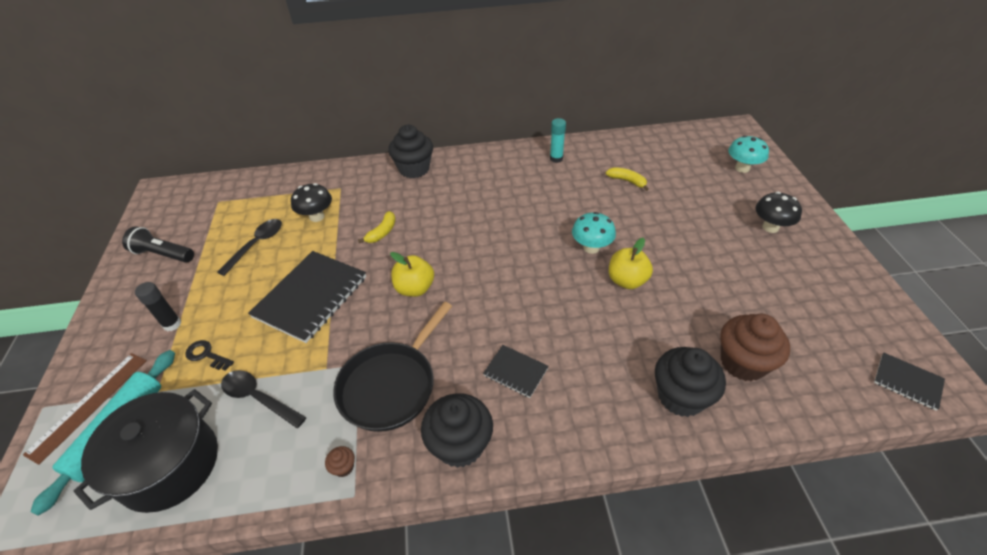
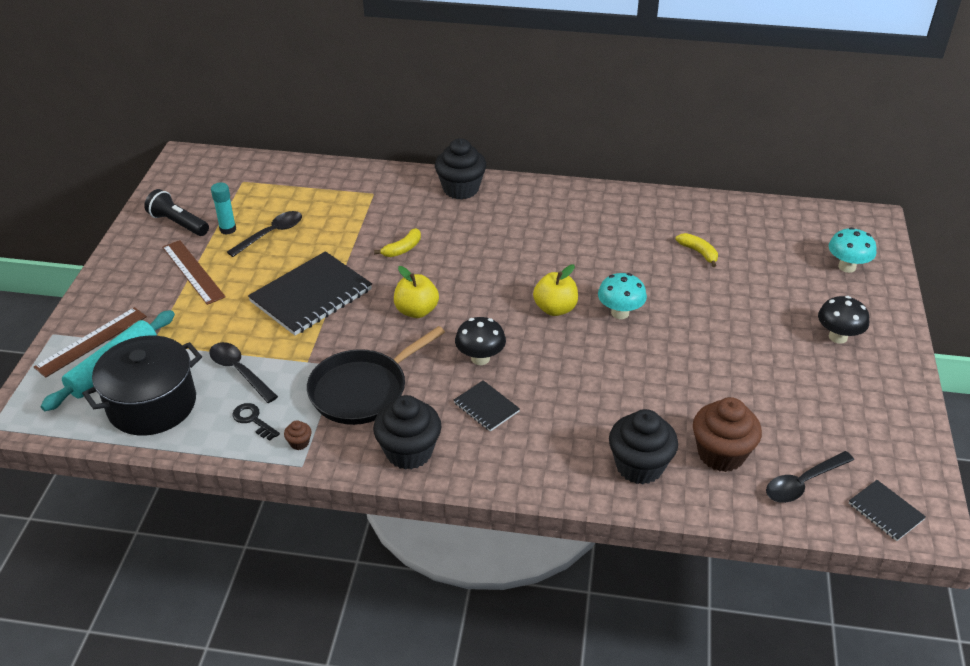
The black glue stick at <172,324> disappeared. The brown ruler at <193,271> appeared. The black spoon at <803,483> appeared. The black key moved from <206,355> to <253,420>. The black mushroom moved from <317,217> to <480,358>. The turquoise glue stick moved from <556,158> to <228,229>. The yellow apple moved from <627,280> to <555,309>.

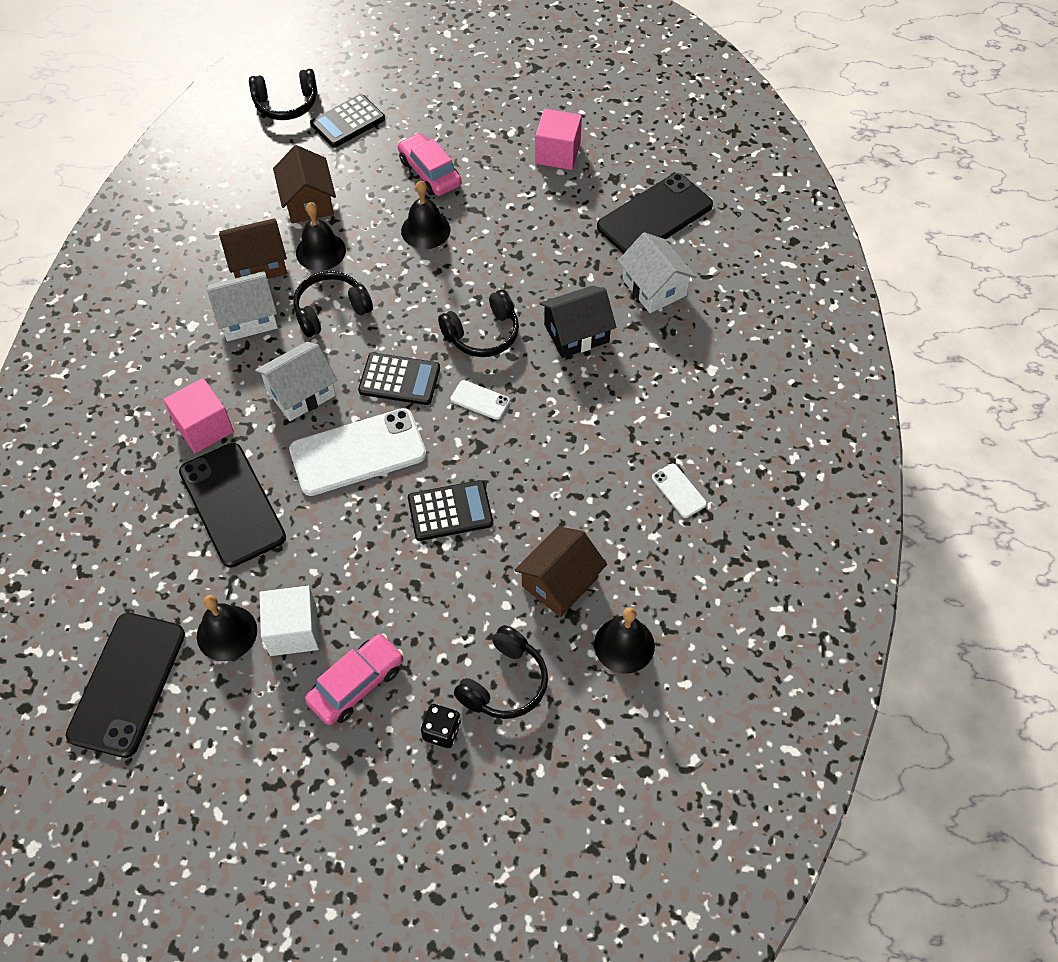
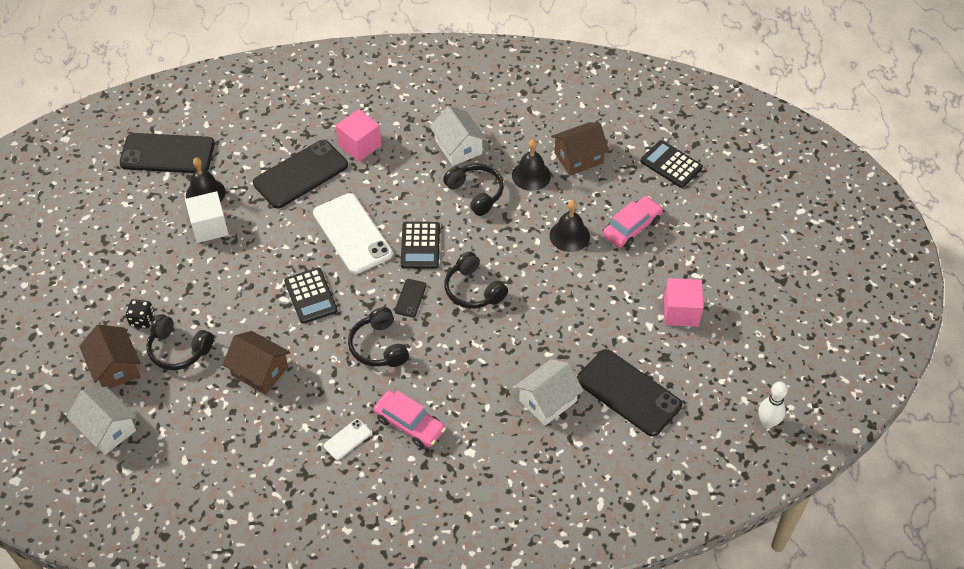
The black house at <576,333> disappeared. The black bell at <624,645> disappeared. The white bowling pin at <767,423> appeared. The brown house moved from <258,264> to <115,367>. The black headphones moved from <286,104> to <379,346>. The white house moved from <301,392> to <107,429>. The pink car moved from <356,684> to <409,424>. The white phone at <480,400> became the black phone at <410,298>.

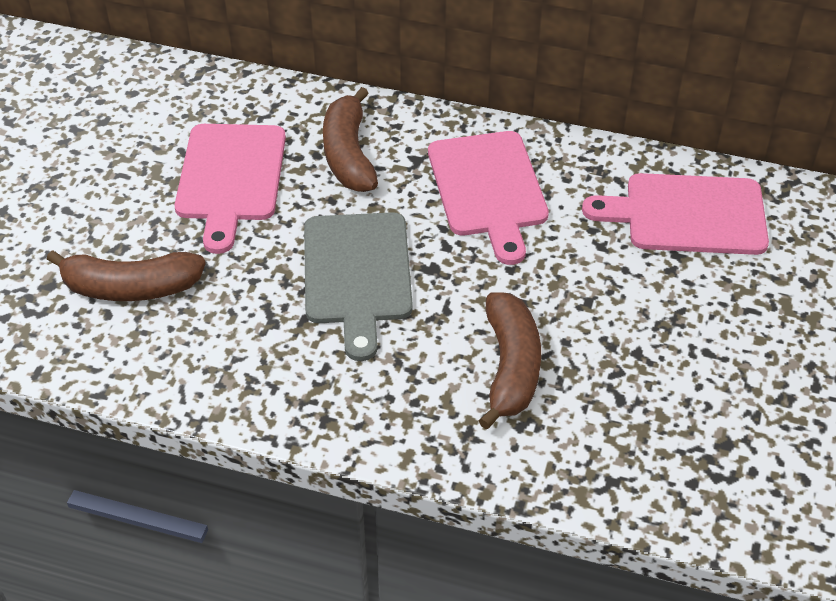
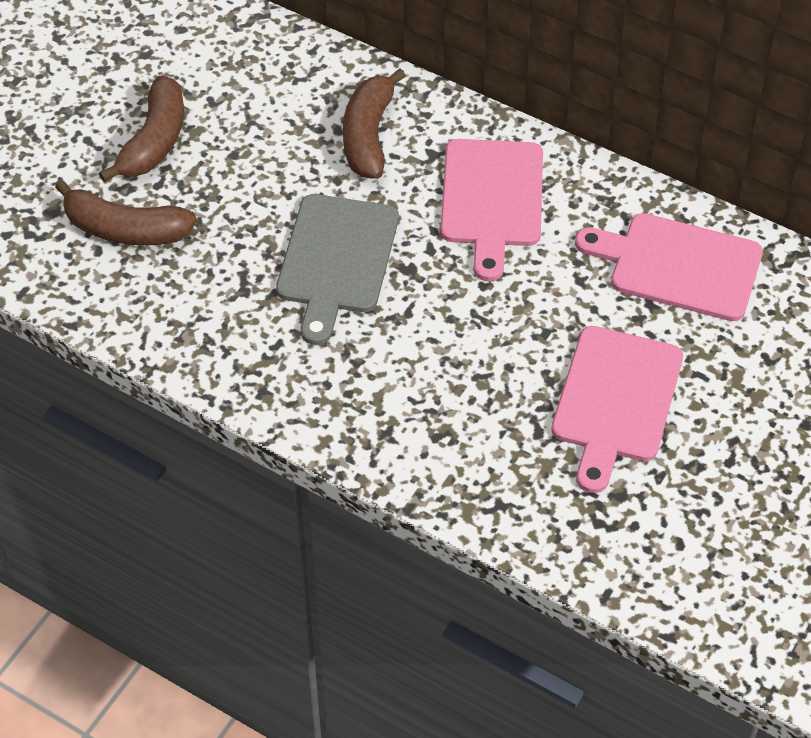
The pink cutting board moved from <231,178> to <615,400>. The brown banana moved from <511,367> to <154,141>.

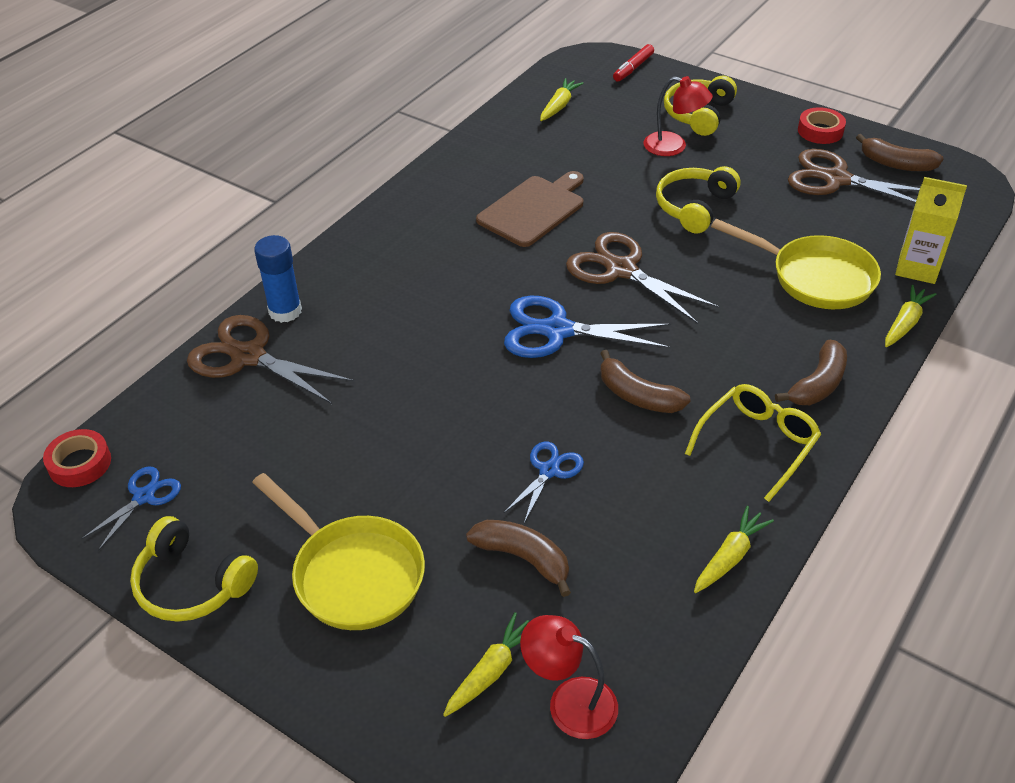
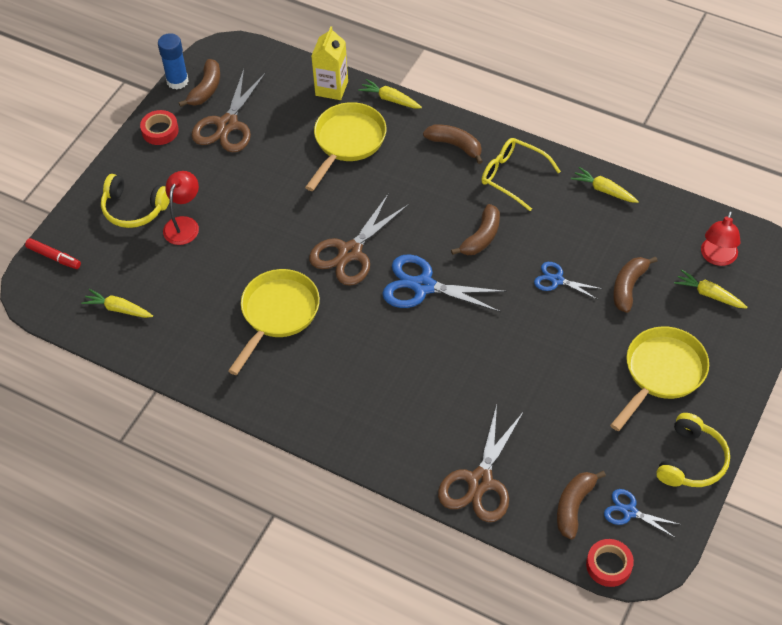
The yellow headphones at <694,207> disappeared. The brown banana at <574,506> appeared. The blue glue stick moved from <285,311> to <177,81>. The brown cutting board at <533,209> was replaced by the yellow pan at <277,314>. The blue scissors at <557,331> turned 105 degrees clockwise.

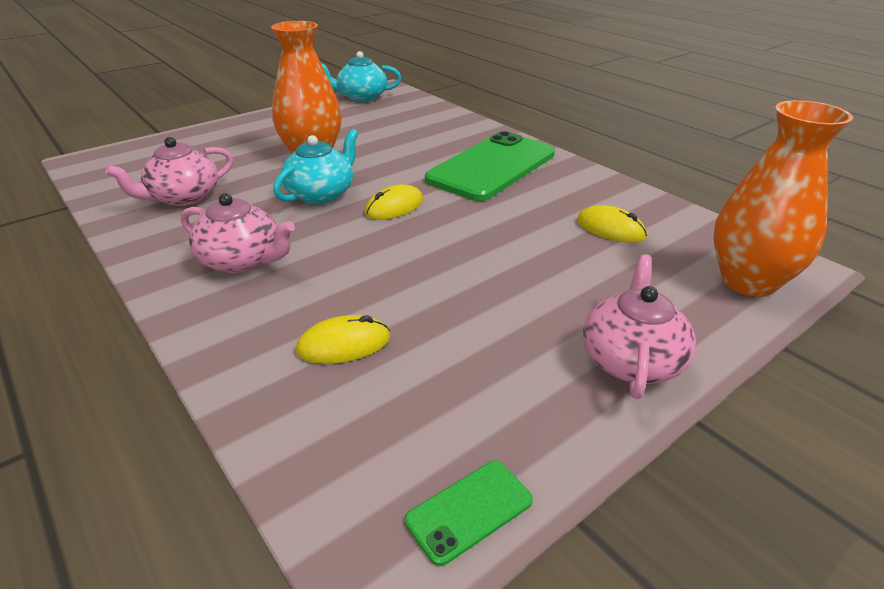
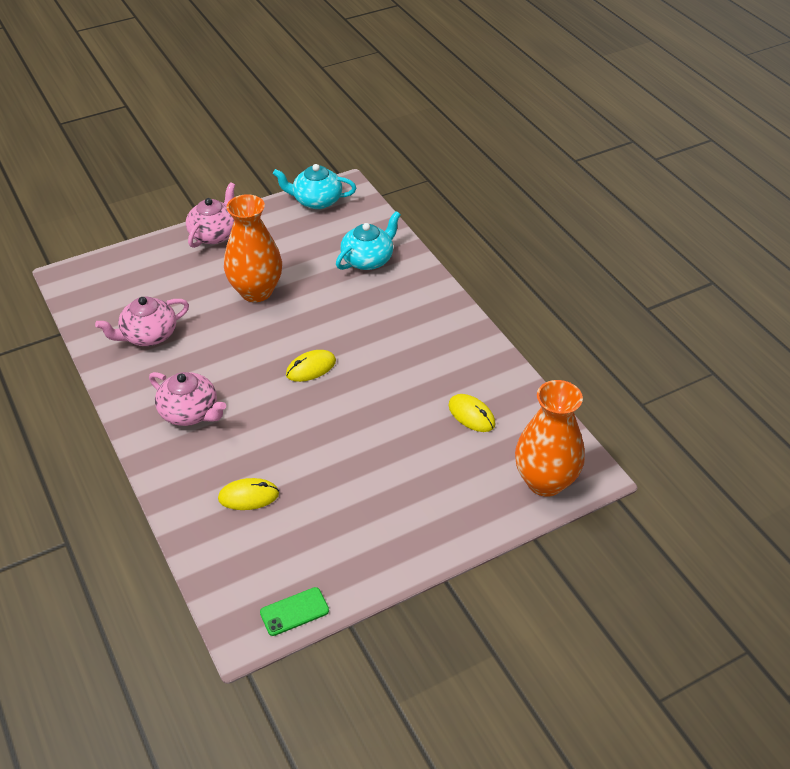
The green phone at <492,167> disappeared. The turquoise teapot moved from <321,194> to <368,259>. The pink teapot moved from <631,359> to <214,234>.

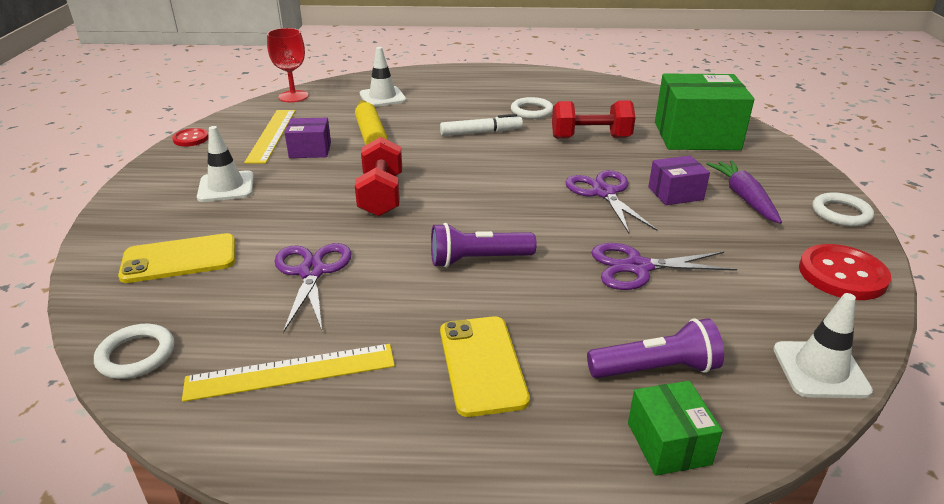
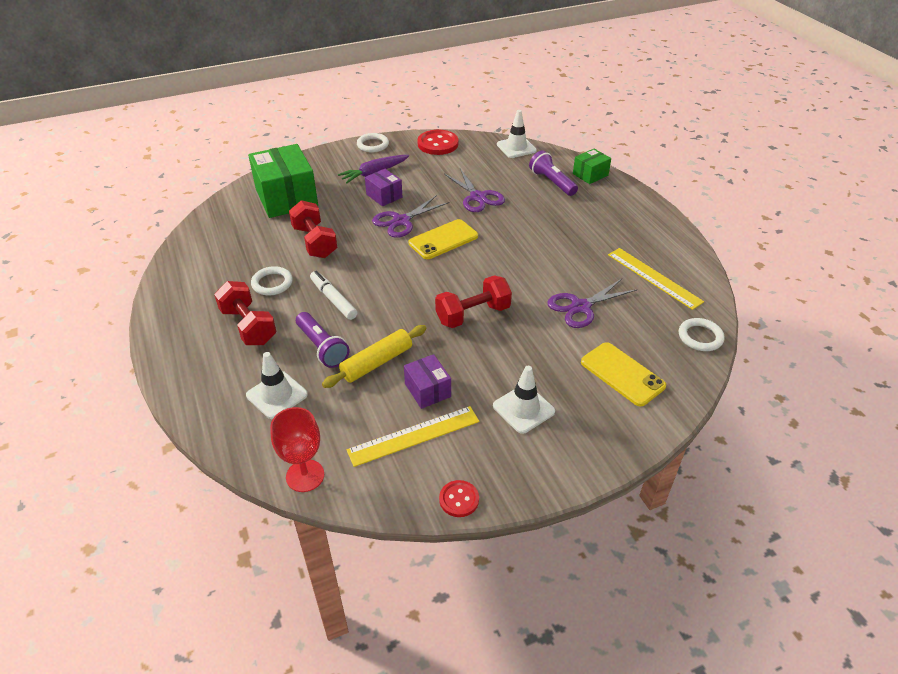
The red dumbbell at <248,326> appeared. The purple flashlight moved from <478,260> to <322,347>. The yellow phone moved from <482,365> to <443,240>.

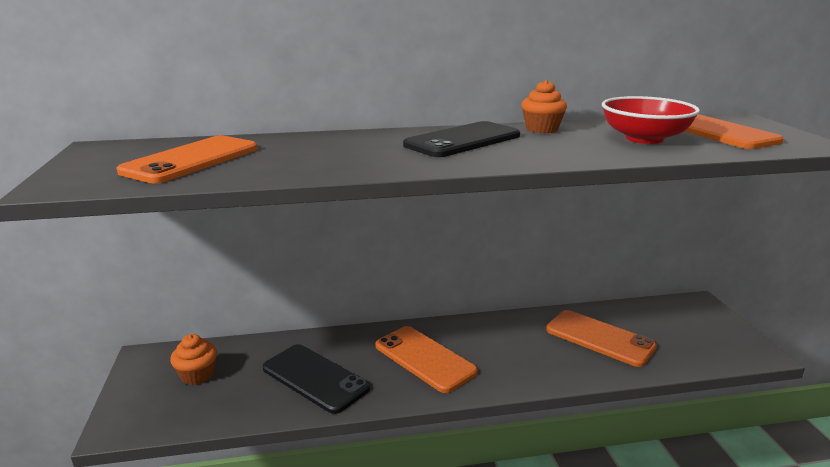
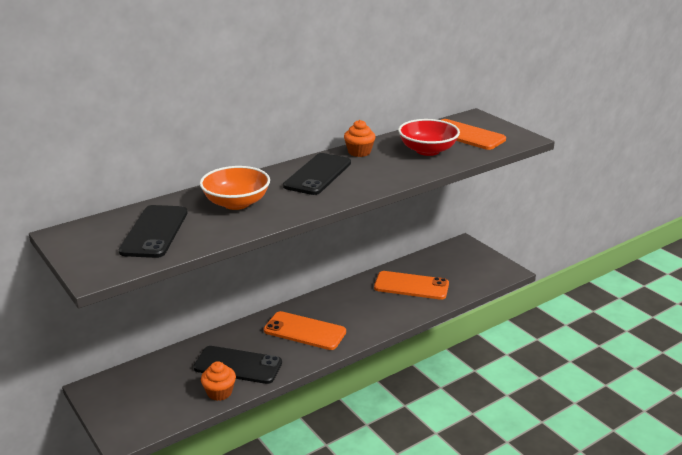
The orange bowl at <236,203> appeared. The orange cupcake moved from <197,375> to <219,392>. The orange phone at <192,160> became the black phone at <154,232>.

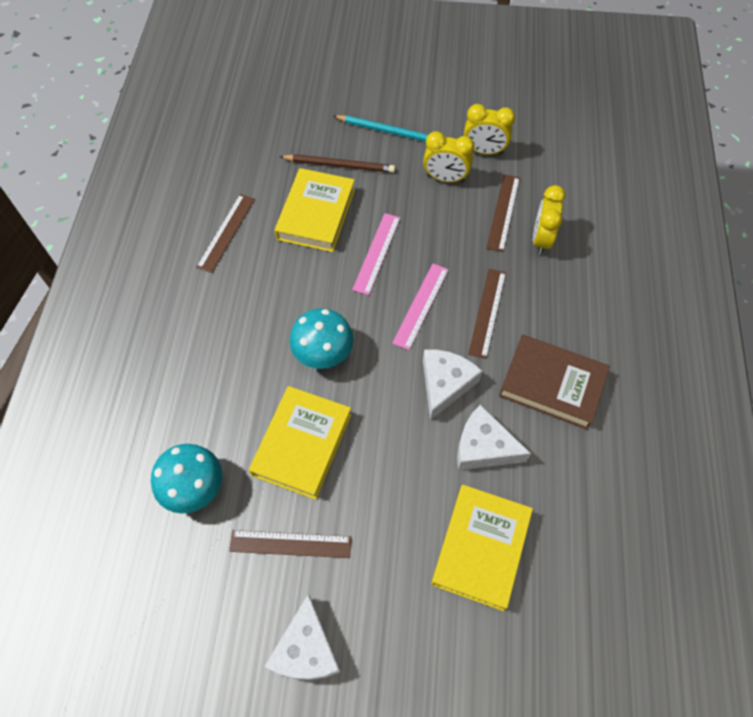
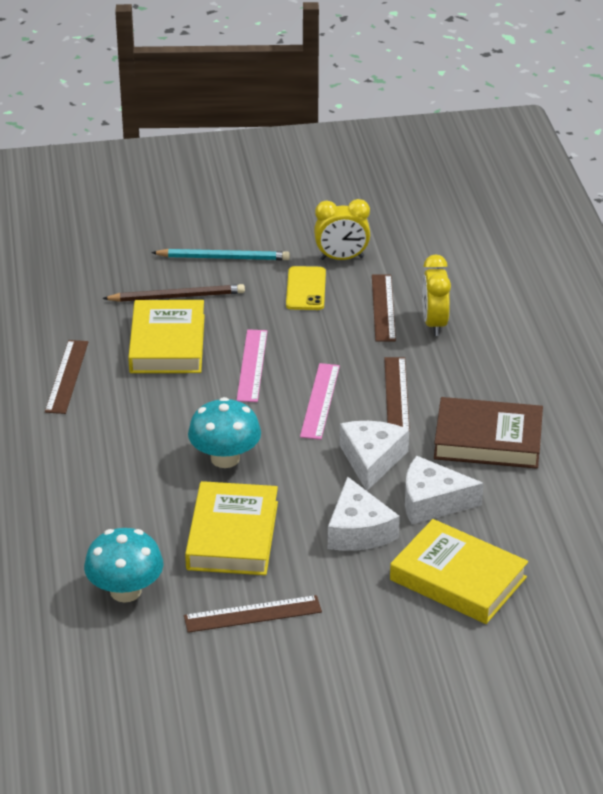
The white cheese moved from <306,649> to <358,530>. The yellow clock at <445,178> was replaced by the yellow phone at <306,289>. The yellow book at <480,548> turned 60 degrees counterclockwise.

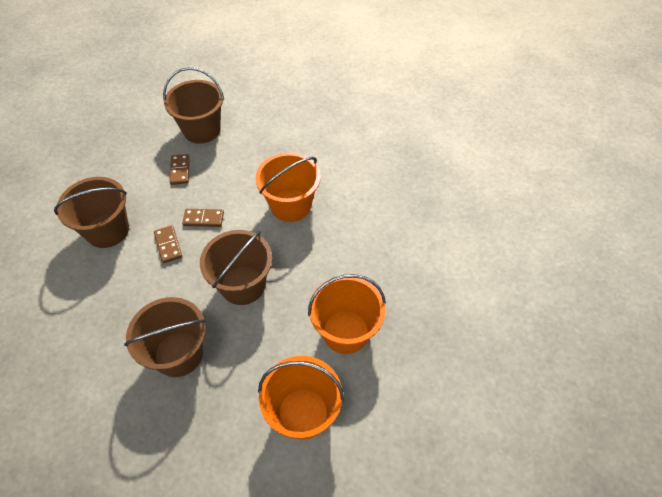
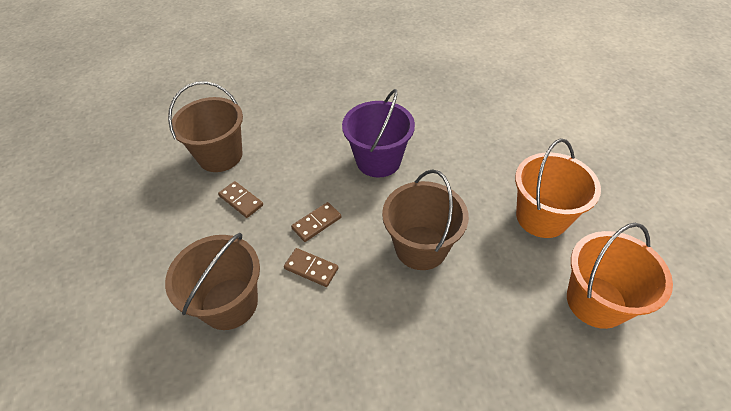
The brown bucket at <178,354> disappeared. The orange bucket at <290,205> became the purple bucket at <378,160>.

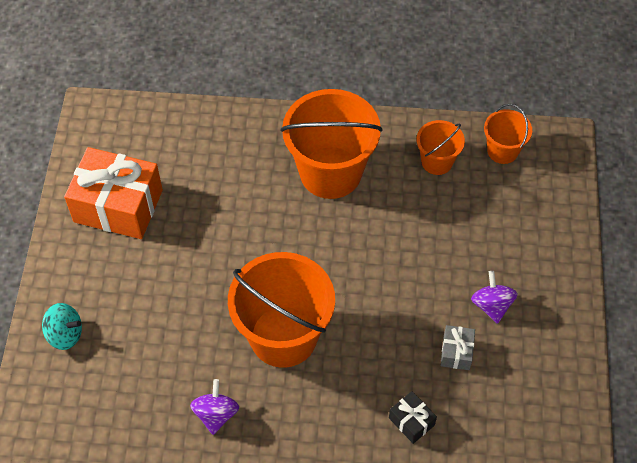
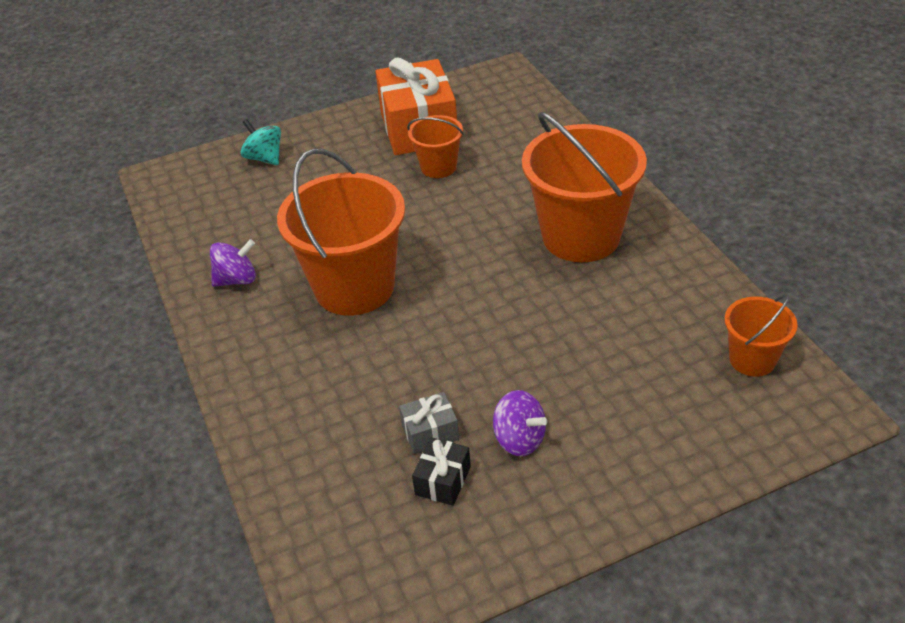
The black gift moved from <411,421> to <443,480>. The orange bucket moved from <437,161> to <438,167>. The turquoise spinning top at <65,334> turned 150 degrees clockwise. The purple spinning top at <491,305> turned 75 degrees clockwise.

